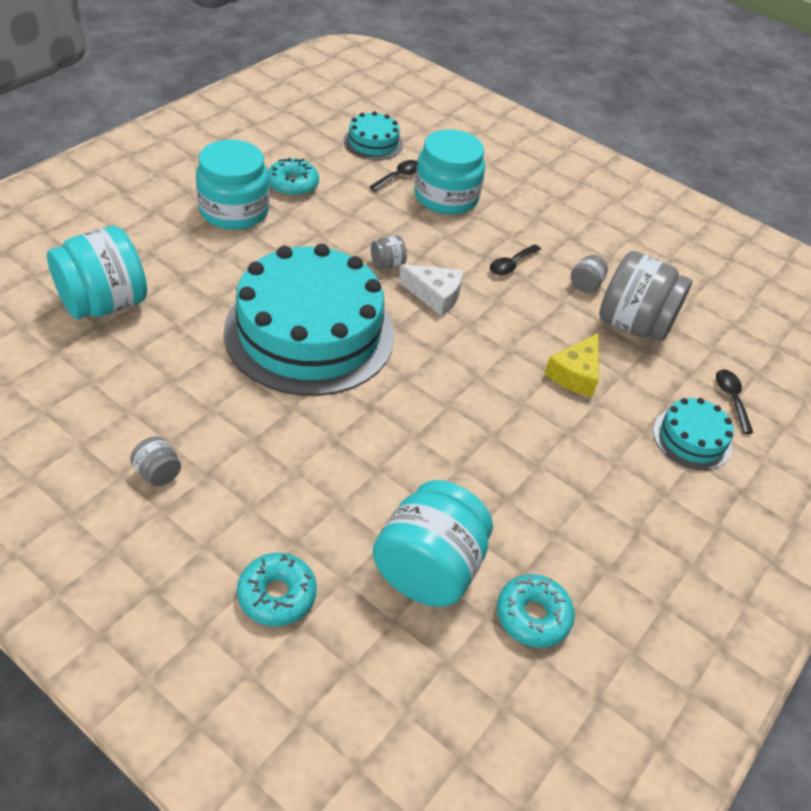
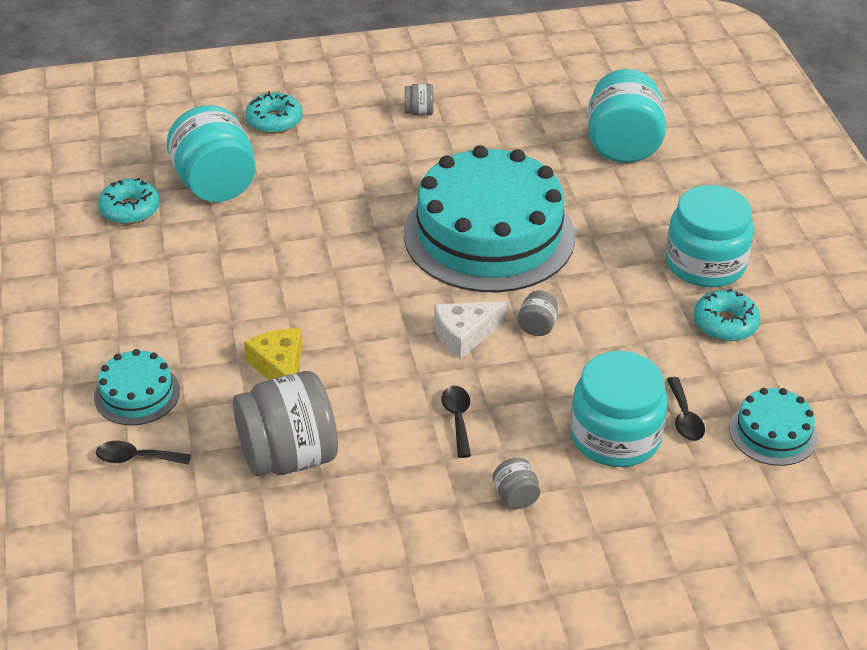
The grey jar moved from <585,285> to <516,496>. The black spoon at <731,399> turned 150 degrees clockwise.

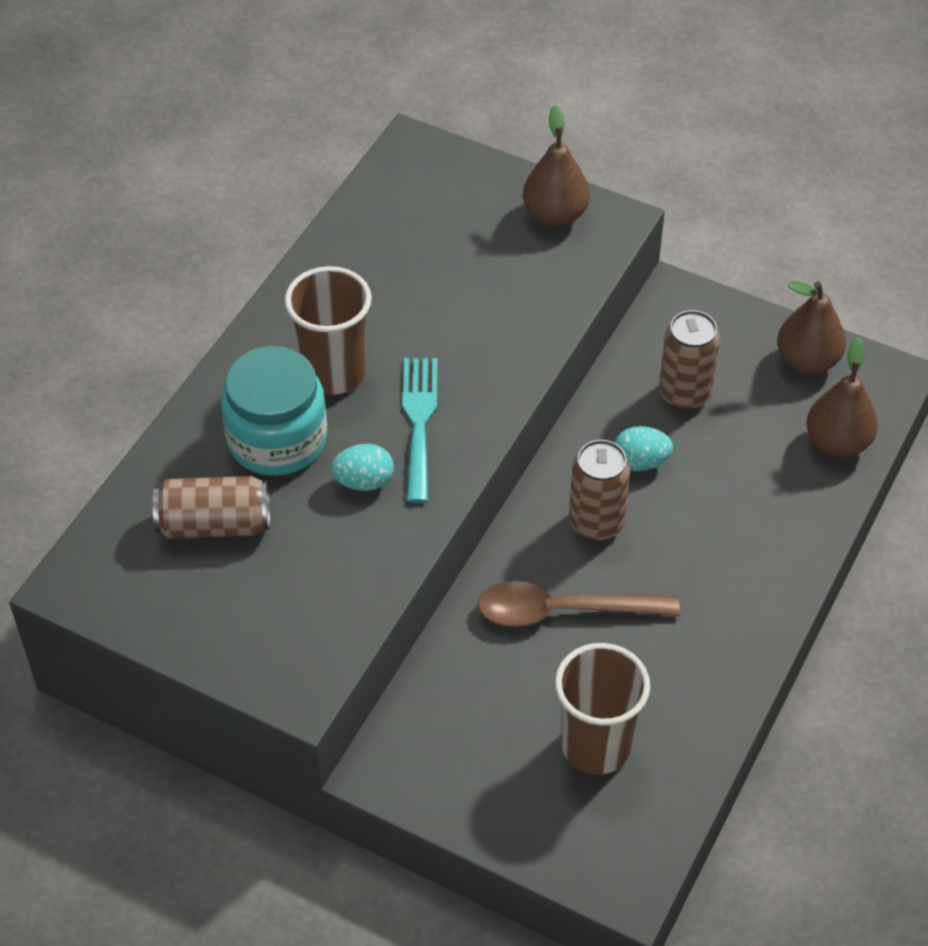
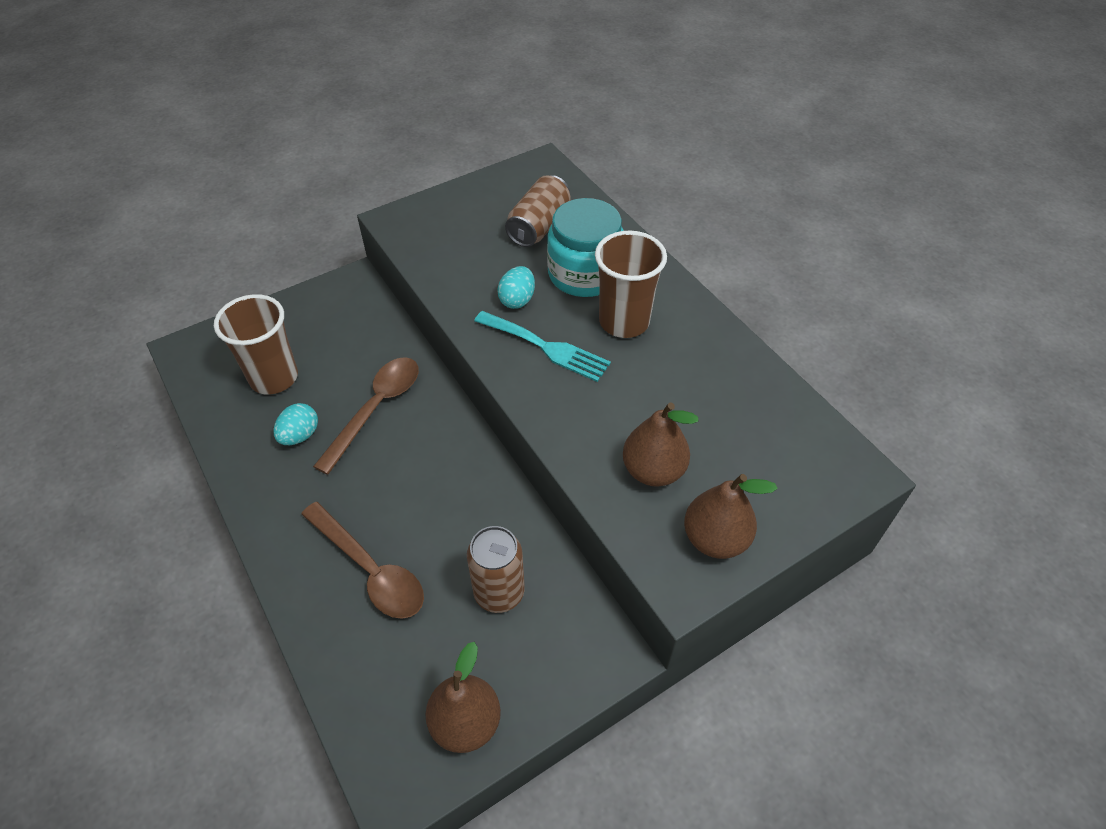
The brown can at <596,523> disappeared. The brown spoon at <370,569> appeared. The turquoise egg moved from <640,462> to <300,435>. The brown pear moved from <837,443> to <653,470>.

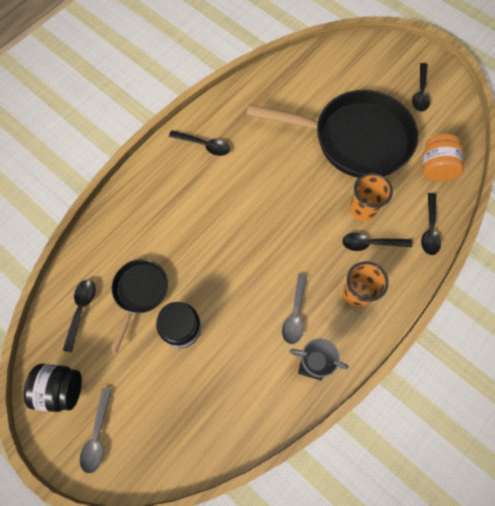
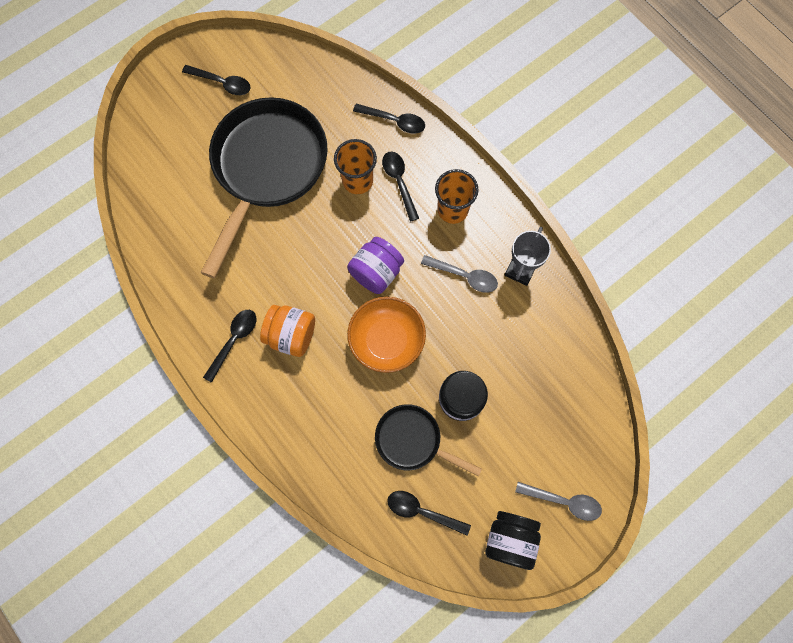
The purple jar at <376,272> appeared. The orange bowl at <386,340> appeared. The orange jar moved from <436,168> to <291,335>. The black spoon at <371,243> turned 150 degrees clockwise.

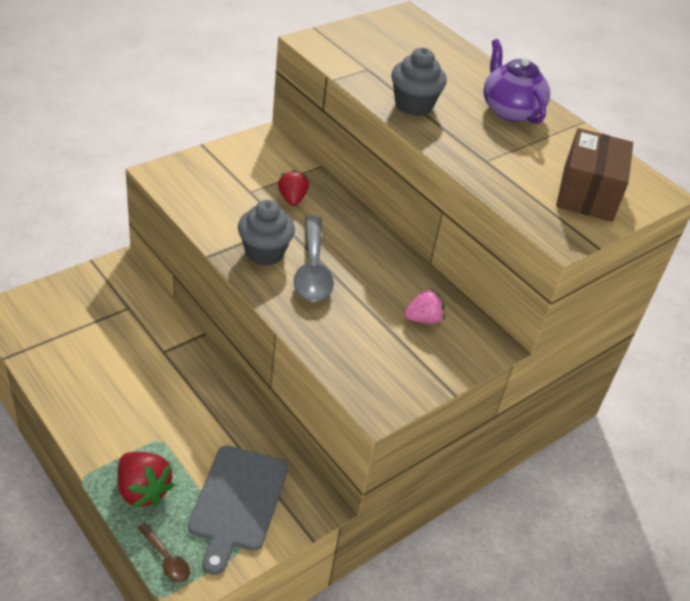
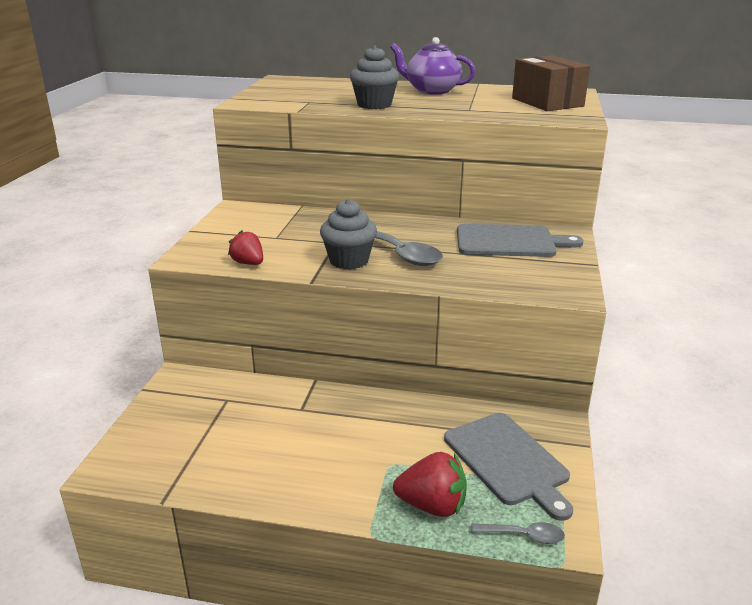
The red strawberry moved from <292,199> to <248,263>. The pink strawberry at <423,319> was replaced by the grey cutting board at <509,242>. The brown spoon at <166,559> became the grey spoon at <524,536>.

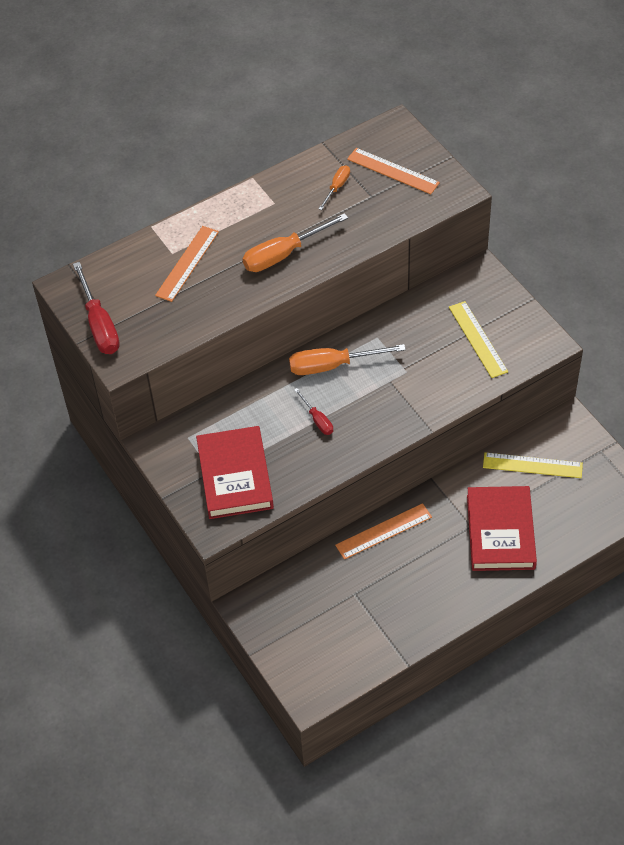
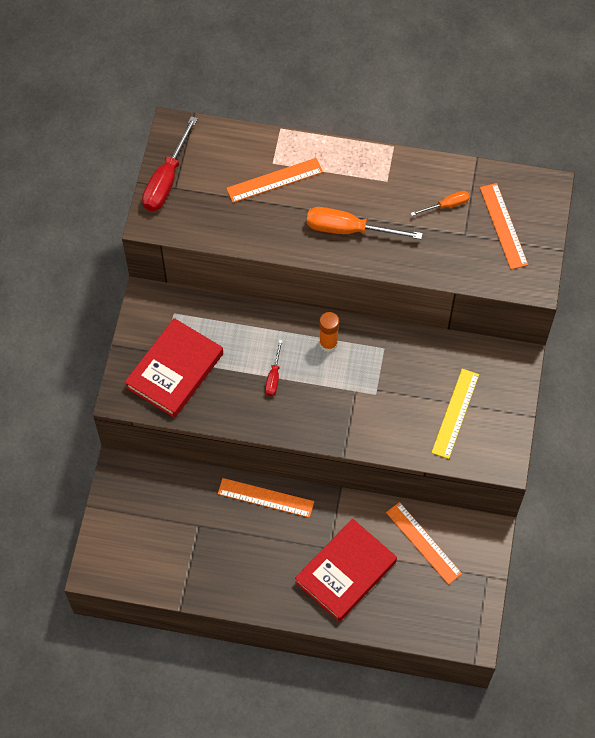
The orange screwdriver at <332,365> was replaced by the orange glue stick at <328,343>. The yellow ruler at <532,465> became the orange ruler at <423,543>.

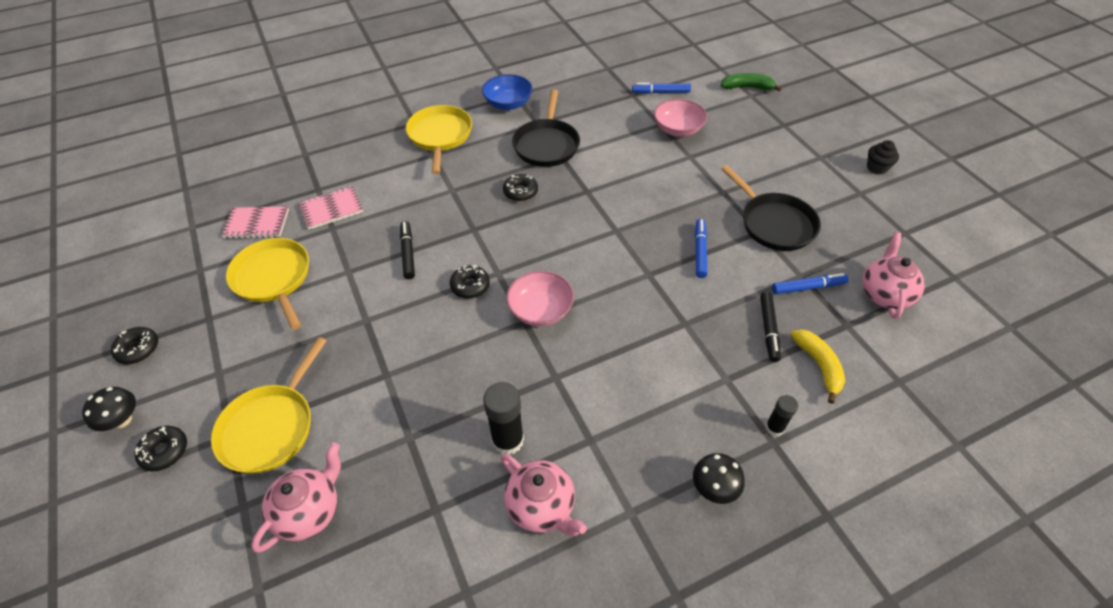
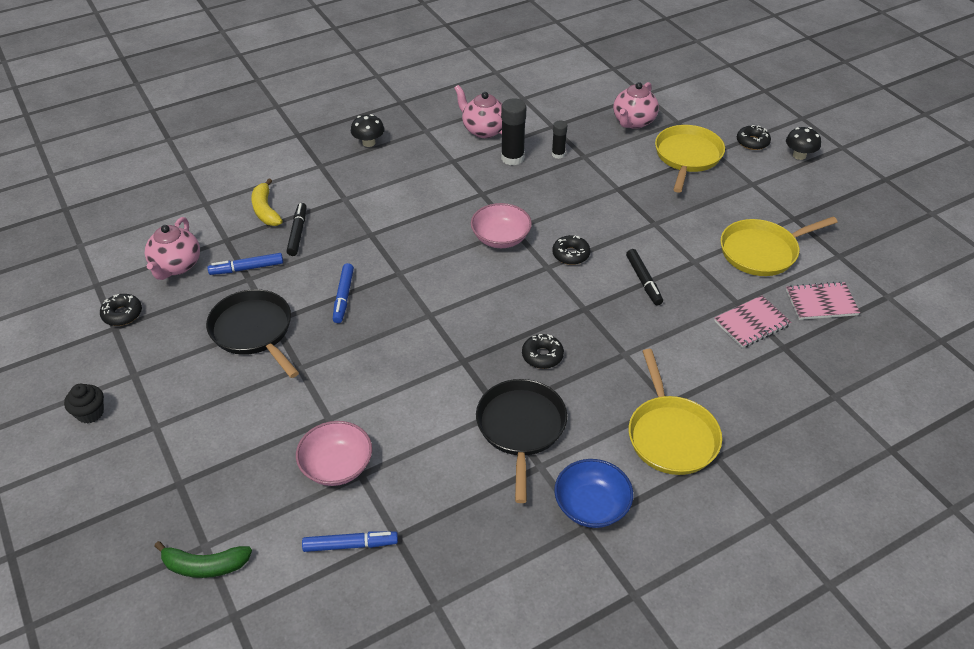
The black donut moved from <138,349> to <122,314>. The black glue stick moved from <774,427> to <558,154>. The yellow pan at <273,278> turned 105 degrees clockwise.

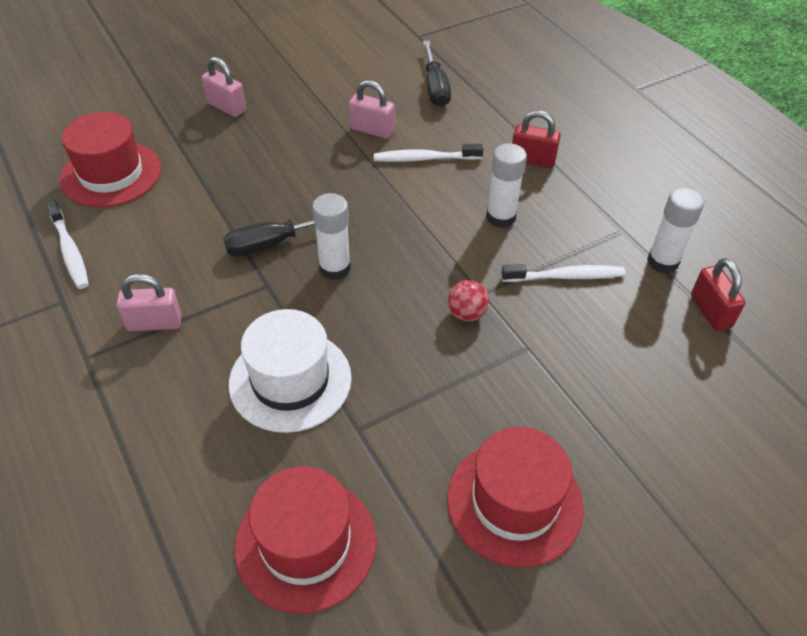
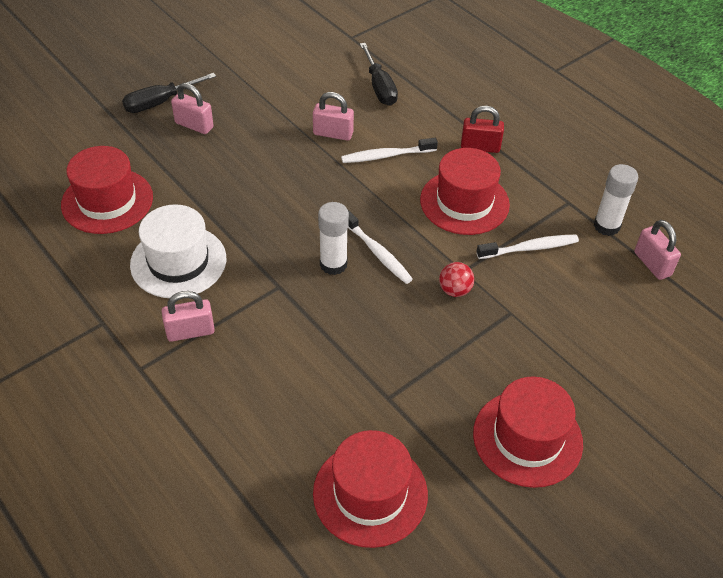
The white toothbrush moved from <69,251> to <377,252>. The black screwdriver moved from <273,243> to <160,102>. The white hat moved from <290,380> to <178,261>. The white glue stick at <501,217> was replaced by the red hat at <464,202>. The red padlock at <710,311> became the pink padlock at <652,264>.

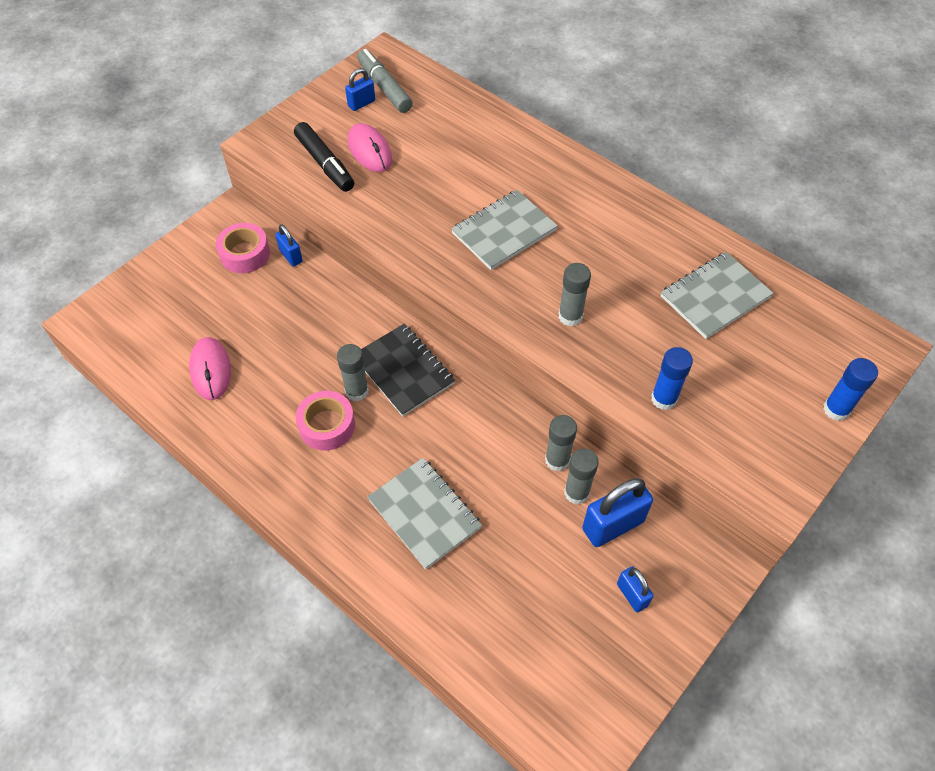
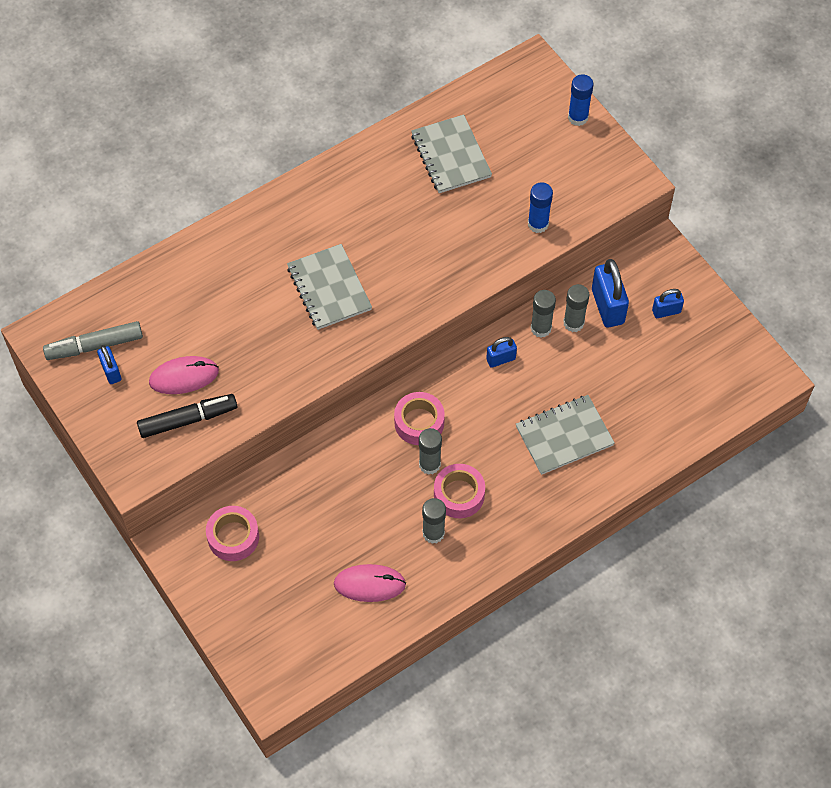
The blue padlock moved from <291,256> to <501,359>. The grey glue stick moved from <570,316> to <433,533>. The black notebook at <404,371> was replaced by the pink tape at <419,422>.

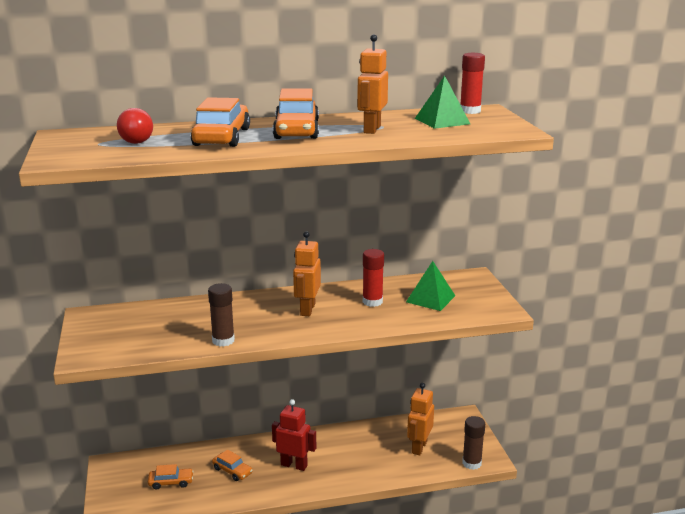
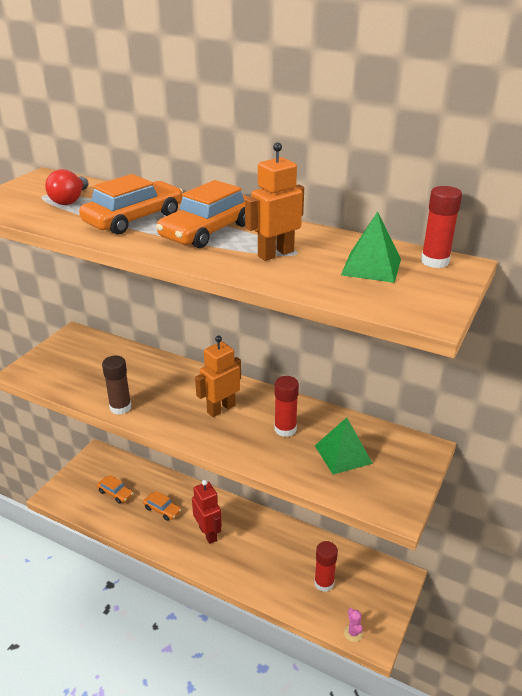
The orange robot at <419,447> was replaced by the red glue stick at <324,583>. The brown glue stick at <471,463> was replaced by the pink cactus at <353,633>. The orange car at <232,471> turned 45 degrees counterclockwise.

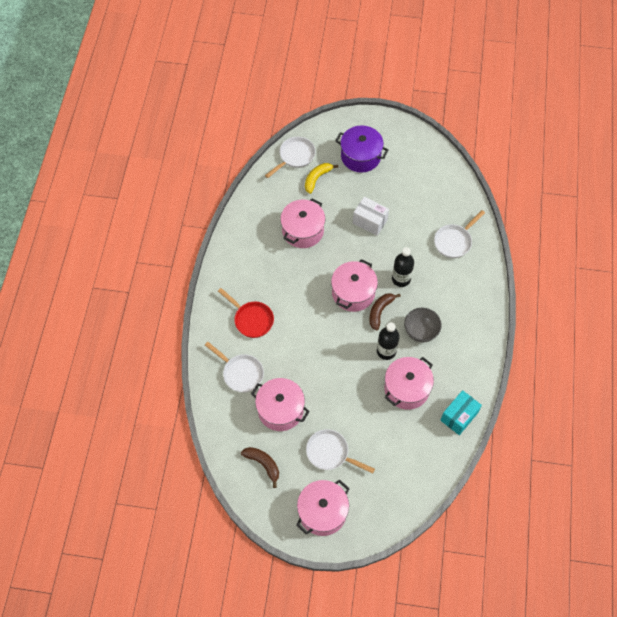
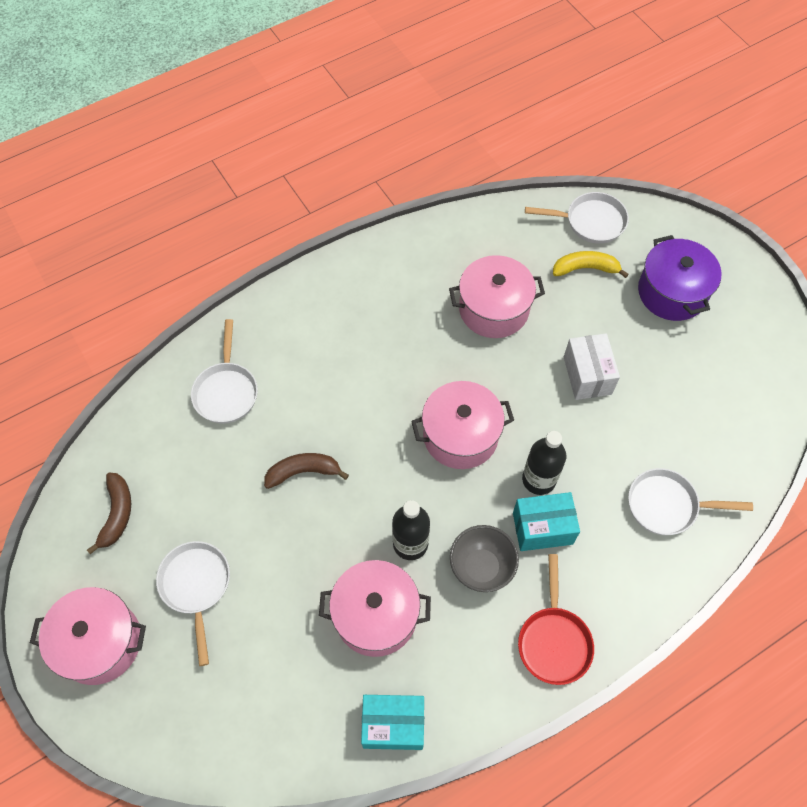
The pink pot at <280,410> disappeared. The turquoise box at <542,528> appeared. The red pan moved from <251,319> to <553,640>. The brown banana moved from <380,311> to <303,472>.

